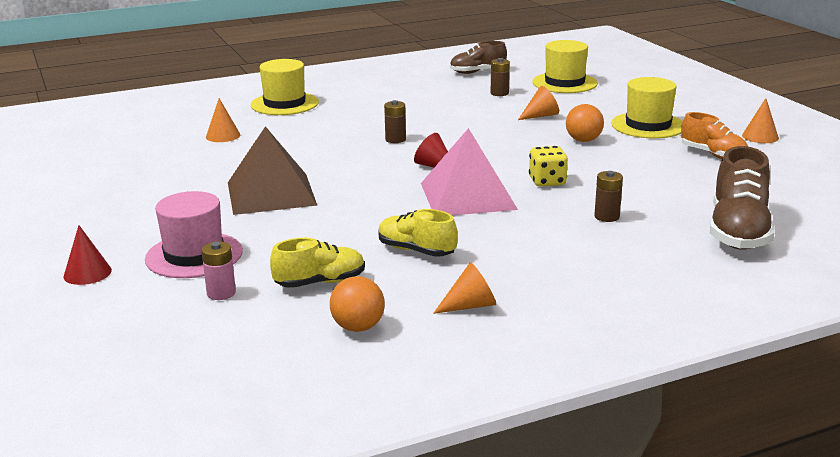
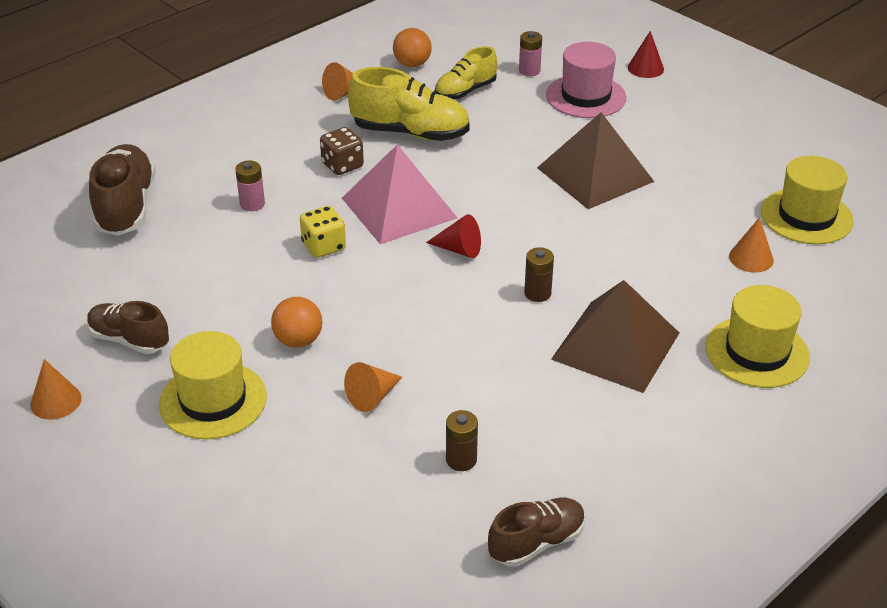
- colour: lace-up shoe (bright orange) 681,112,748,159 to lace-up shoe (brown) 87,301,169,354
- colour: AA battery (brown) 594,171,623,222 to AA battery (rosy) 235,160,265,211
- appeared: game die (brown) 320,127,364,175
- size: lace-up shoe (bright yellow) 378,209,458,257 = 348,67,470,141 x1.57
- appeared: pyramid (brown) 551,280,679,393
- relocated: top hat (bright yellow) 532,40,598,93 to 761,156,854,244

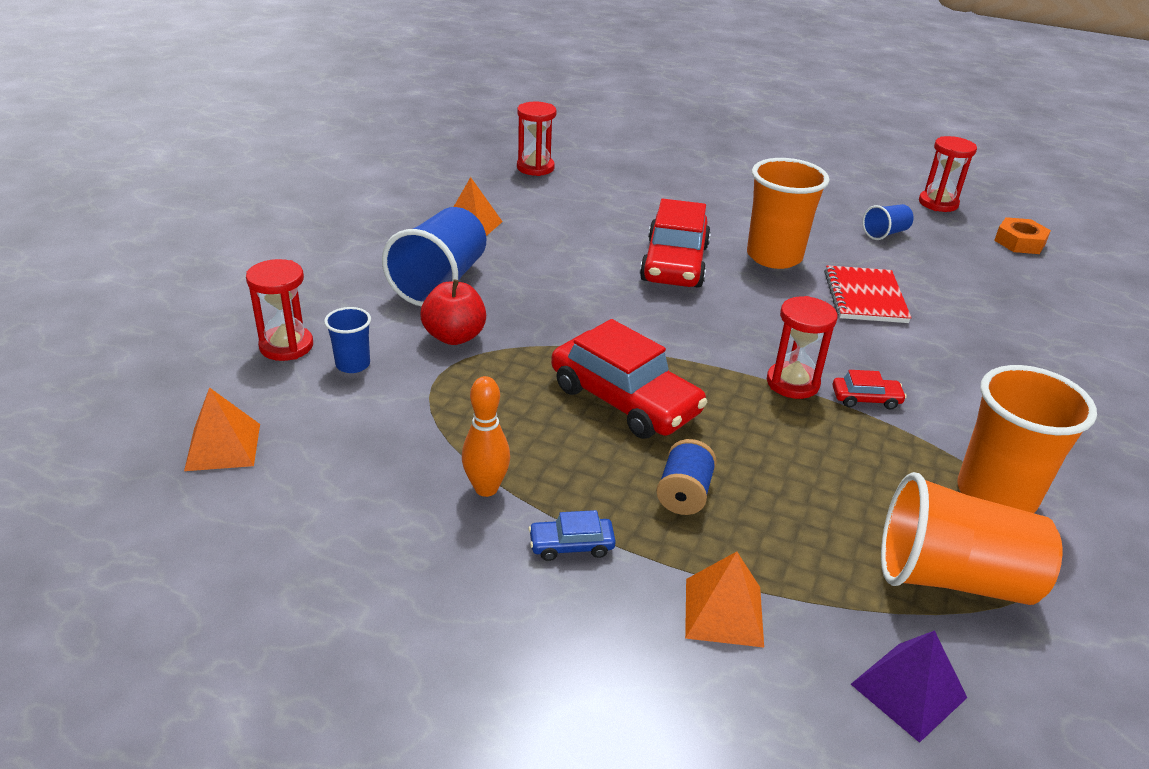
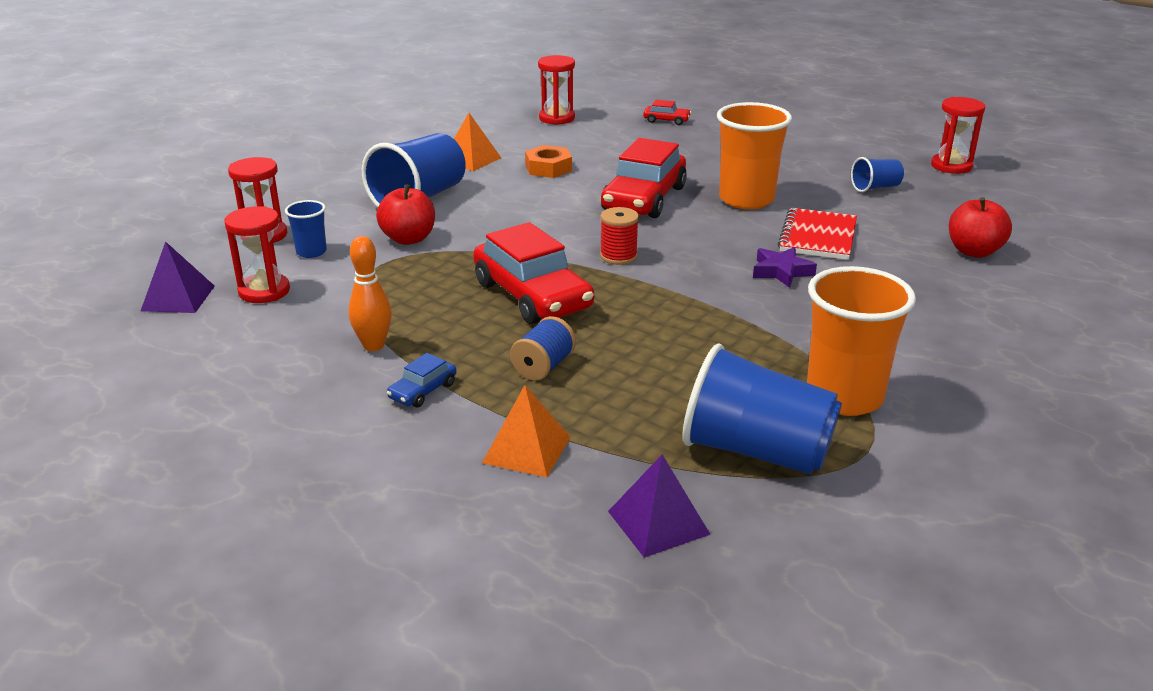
- colour: pyramid (bright orange) 184,387,260,471 to pyramid (violet) 141,241,215,313
- relocated: sand timer (scarlet) 767,296,838,399 to 224,206,290,303
- spun: toy car (blue) 528,510,616,561 = 387,353,456,407 60 degrees counterclockwise
- relocated: hex nut (bright orange) 994,217,1051,254 to 525,145,572,178
- appeared: bobbin (scarlet) 600,207,639,265
- relocated: toy car (scarlet) 832,370,906,409 to 643,100,691,125
- colour: cup (bright orange) 881,472,1062,605 to cup (blue) 682,344,842,475
- appeared: star shape (violet) 753,247,817,288
- appeared: apple fruit (scarlet) 949,197,1012,258

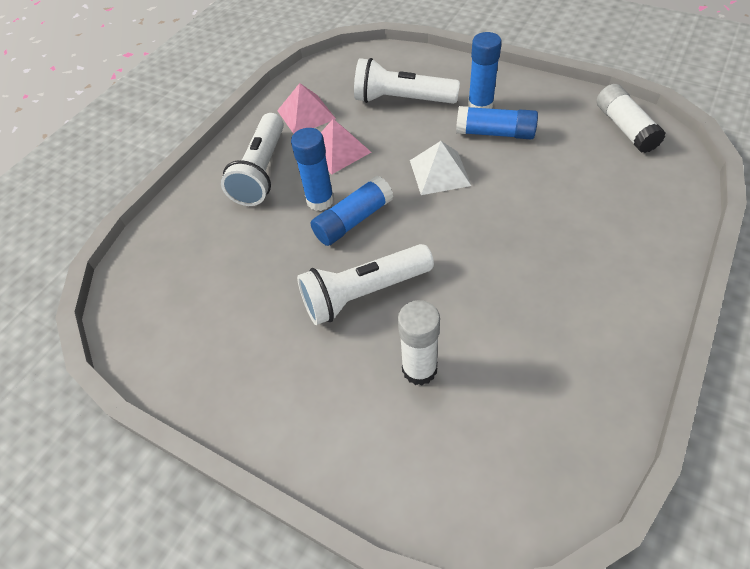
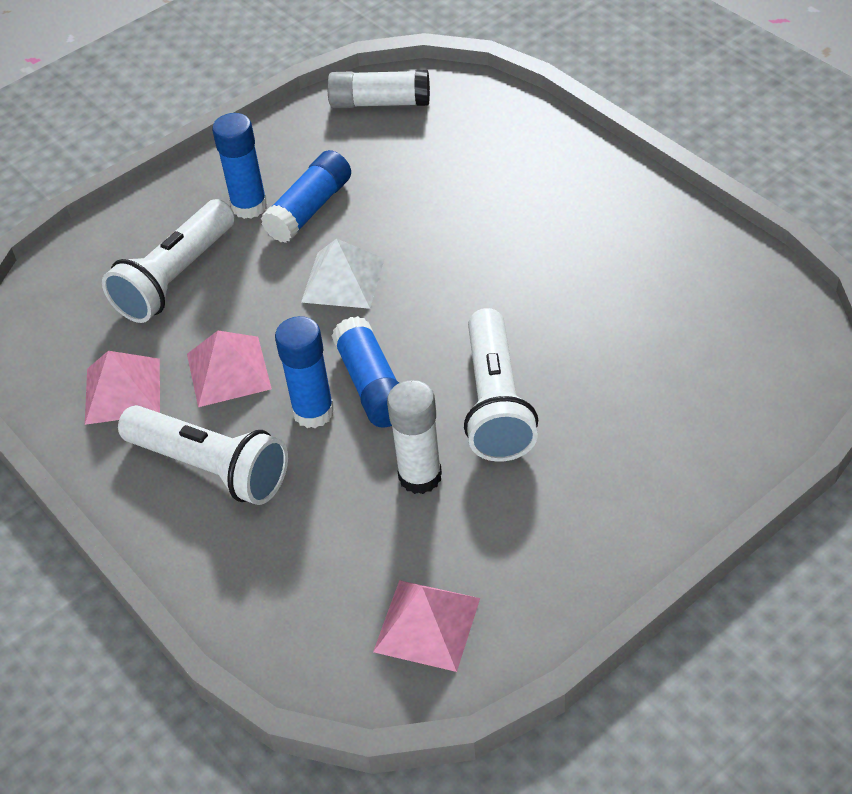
- appeared: pyramid (rosy) 373,580,480,672
- relocated: glue stick (snow-white) 398,300,440,385 to 387,380,442,494

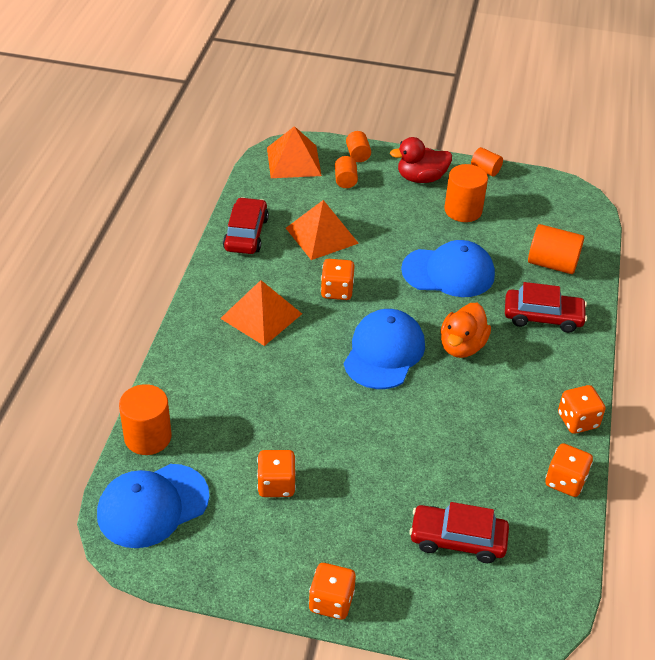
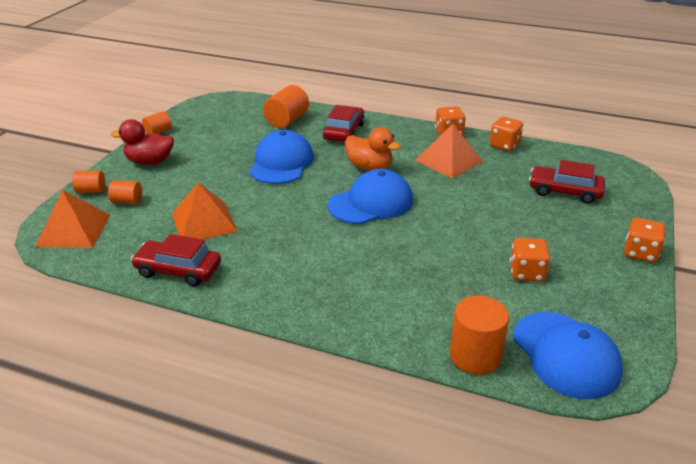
- spun: toy duck (scarlet) 390,137,452,183 = 111,119,174,165 90 degrees clockwise
- spun: baseball cap (blue) 344,309,425,389 = 328,169,413,224 120 degrees clockwise
- relocated: pyramid (bright orange) 220,280,302,346 to 415,124,483,178
- spun: toy car (scarlet) 409,502,509,563 = 529,160,605,204 90 degrees clockwise
- missing: game die (bright orange) 321,259,354,300
- missing: cylinder (bright orange) 444,164,488,222

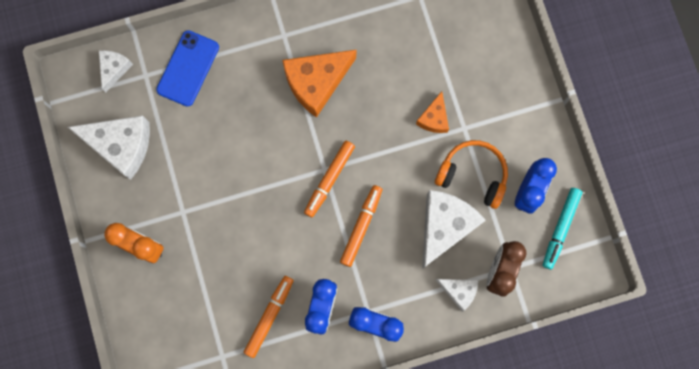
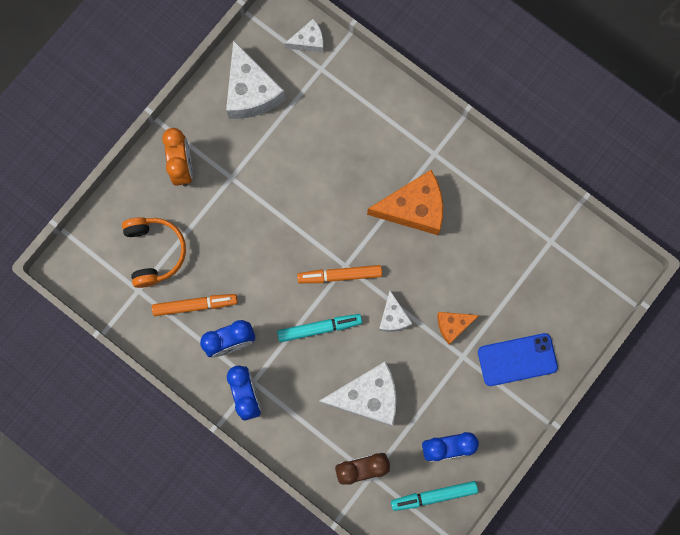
- relocated: headset (bright orange) 435,140,508,209 to 122,217,186,288
- colour: felt pen (bright orange) 340,185,382,267 to felt pen (teal) 277,314,362,342
- spun: cheese wedge (bright orange) 282,49,357,118 = 367,170,443,235 150 degrees clockwise
- relocated: cheese wedge (snow-white) 436,279,478,311 to 379,291,413,332
- relocated: phone (blue) 156,30,219,107 to 478,333,558,386

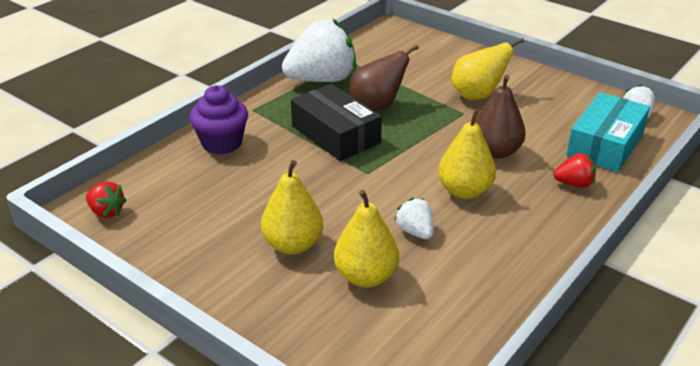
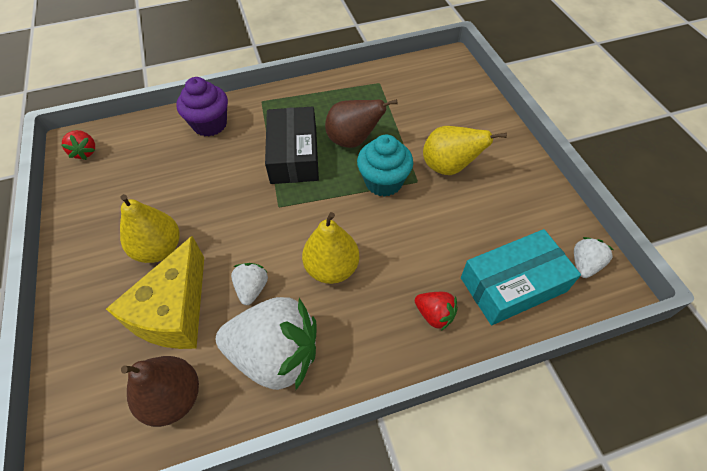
- exchanged: pear fruit (bright yellow) 334,190,399,287 to cheese wedge (bright yellow) 106,236,204,349
- relocated: pear fruit (brown) 475,75,526,159 to 121,356,199,427
- relocated: berry (snow-white) 282,19,357,82 to 216,297,317,390
- appeared: muffin (teal) 357,134,413,197

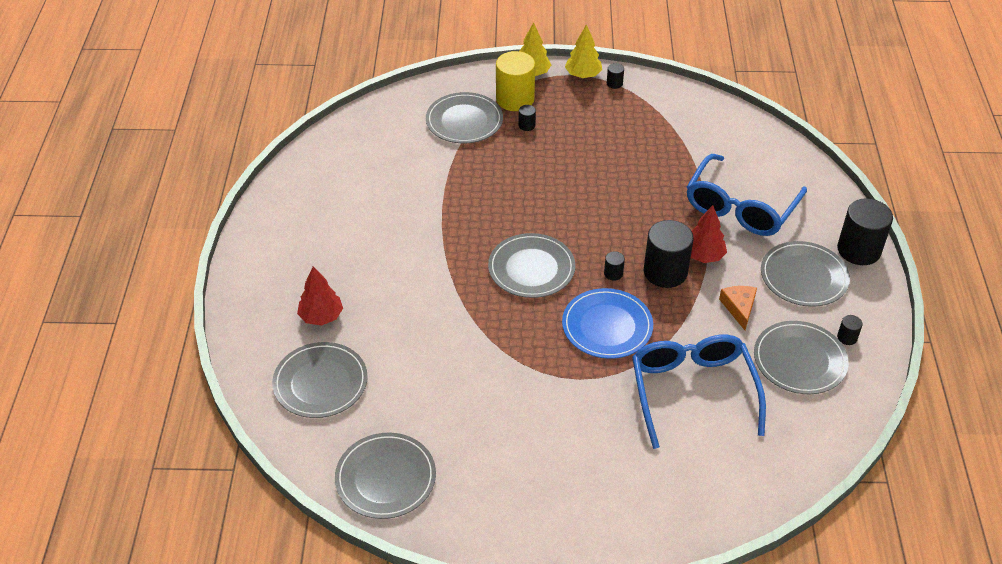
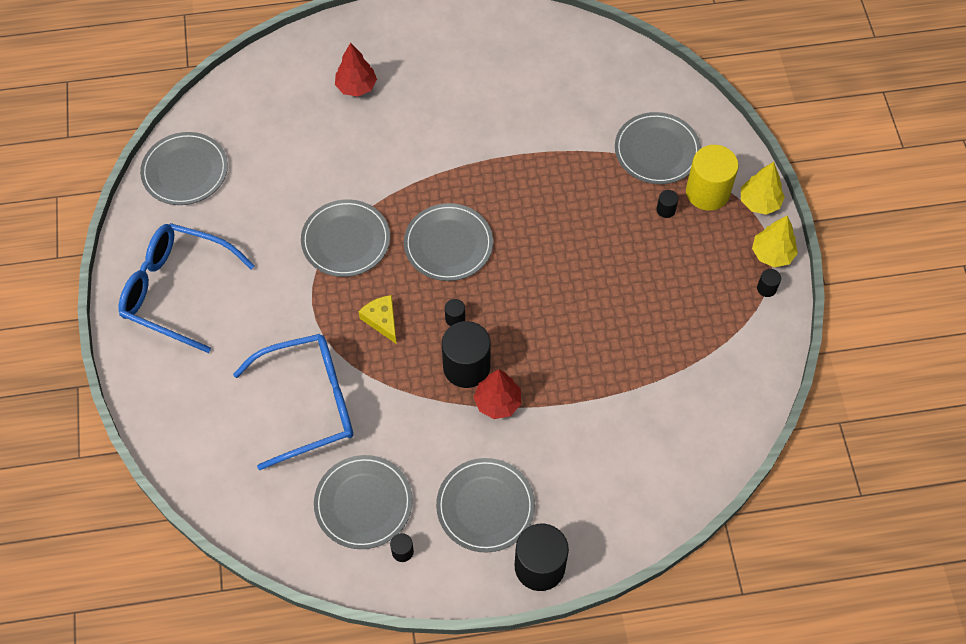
- relocated: glasses (blue) 687,154,807,236 to 118,223,255,353
- relocated: dinner plate (grey) 272,342,368,418 to 301,199,390,277
- exchanged: dinner plate (blue) 562,288,653,359 to cheese wedge (bright yellow) 358,295,397,344
- missing: cheese wedge (bright orange) 719,286,757,330

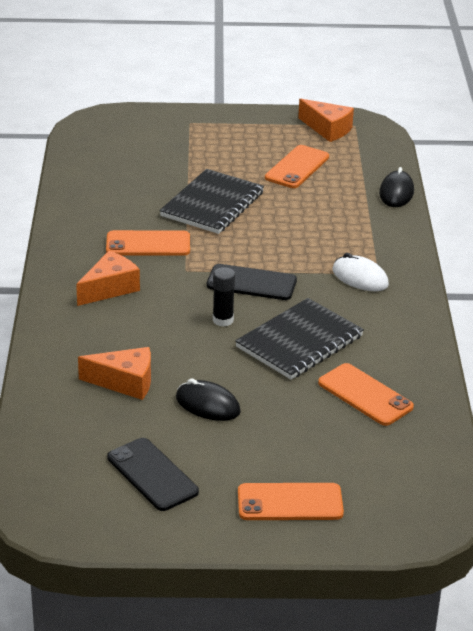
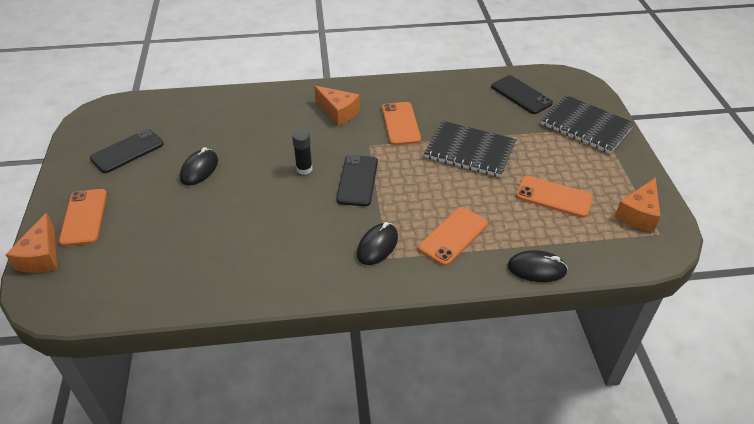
- relocated: cheese wedge (bright orange) 78,347,151,400 to 5,213,57,273
- colour: PC mouse (snow-white) 333,253,389,291 to PC mouse (ebony) 357,222,398,265
- relocated: phone (bright orange) 318,363,414,426 to 418,207,488,266
- appeared: phone (ebony) 491,75,553,114
- relocated: notebook (ebony) 235,298,364,380 to 541,95,635,154

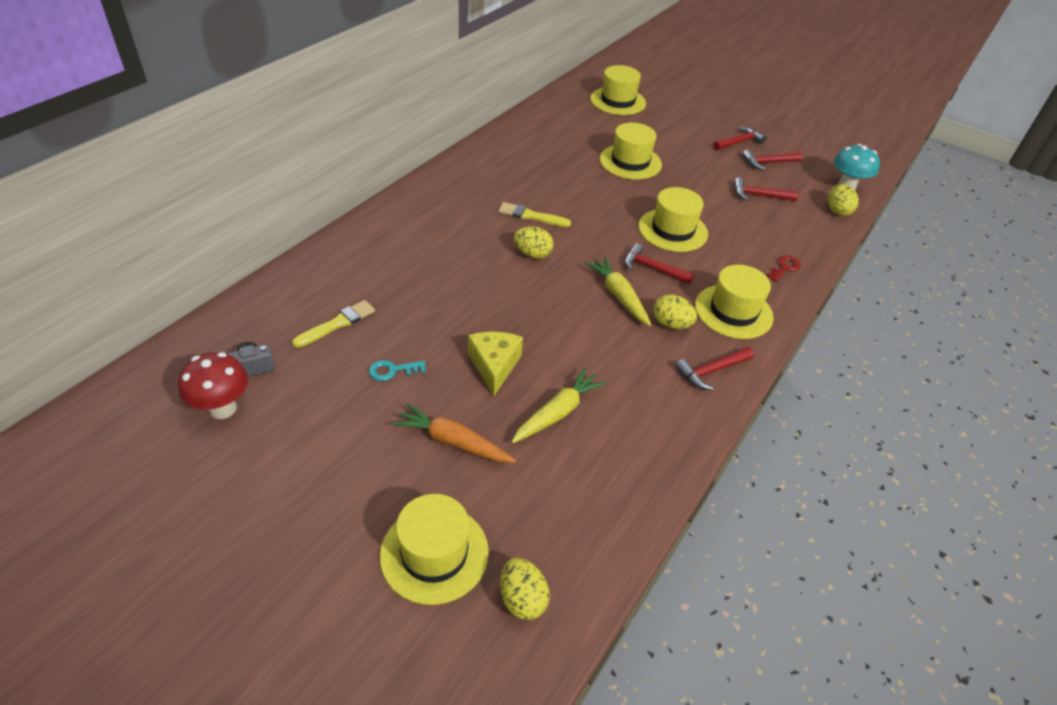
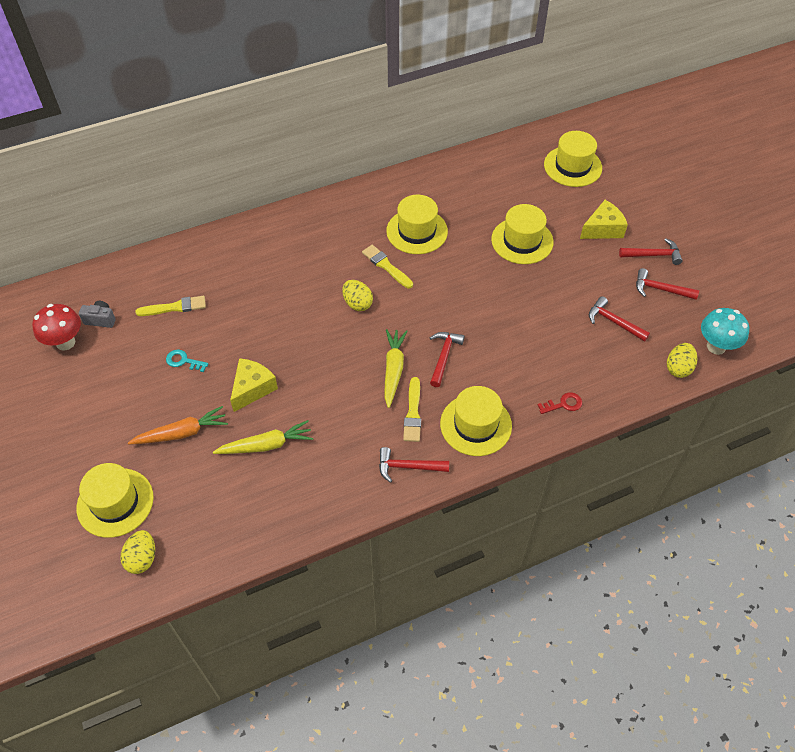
- spun: carrot (bright orange) 392,403,516,463 = 128,406,228,445 105 degrees clockwise
- relocated: top hat (bright yellow) 638,187,708,252 to 386,195,448,254
- exchanged: toy egg (bright yellow) 654,294,697,329 to brush (bright yellow) 403,377,421,442
- spun: carpenter's hammer (scarlet) 625,243,695,284 = 430,332,465,387 45 degrees clockwise
- appeared: cheese wedge (bright yellow) 580,200,628,239

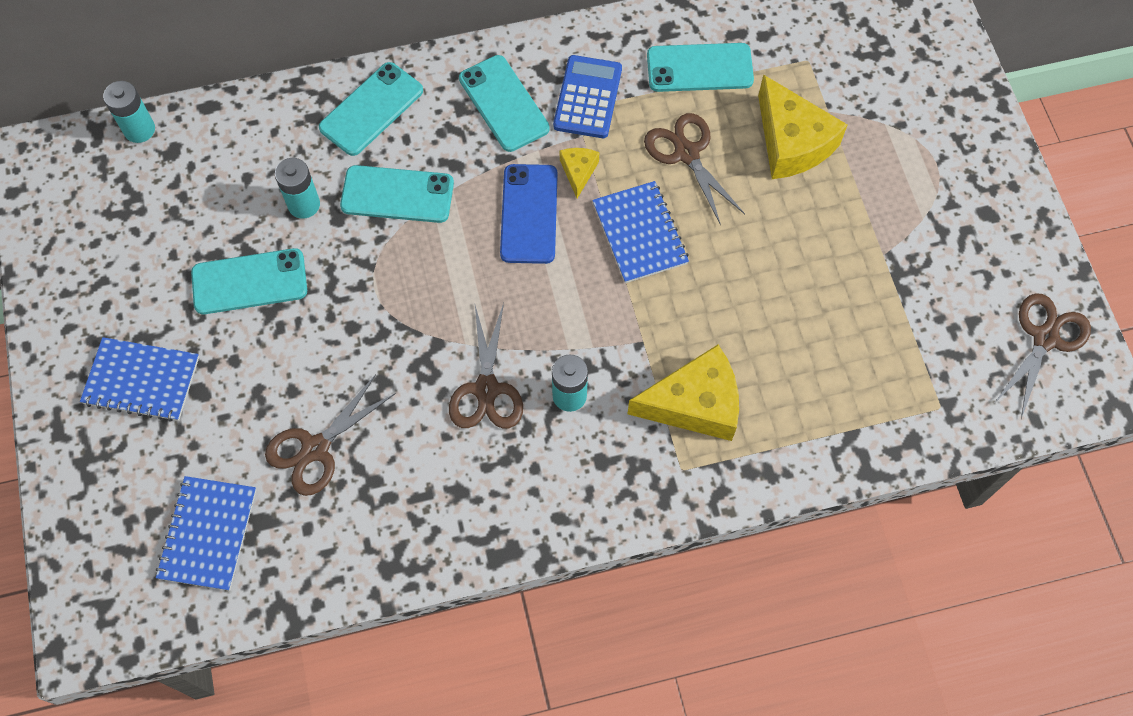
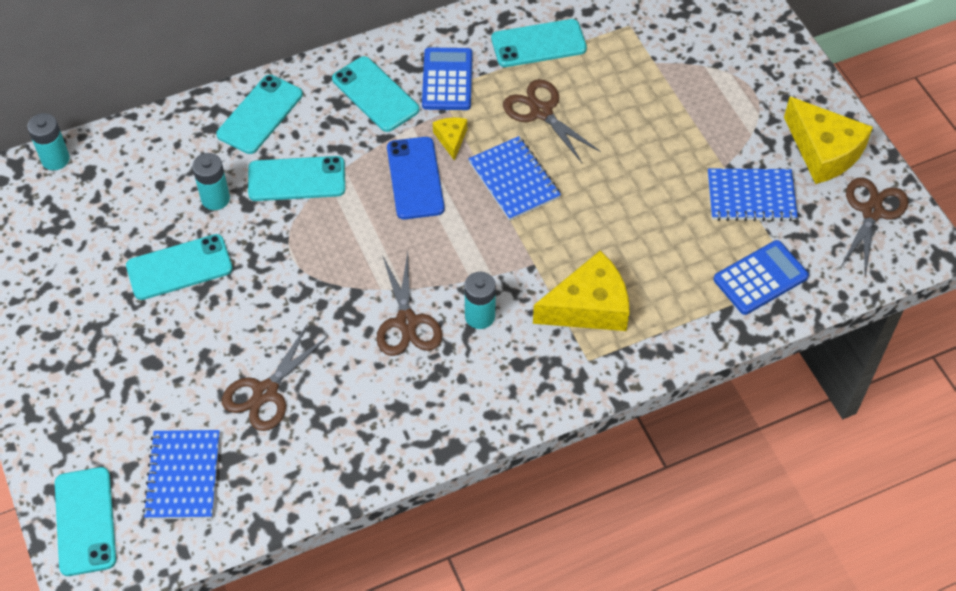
- appeared: phone (teal) 55,467,116,576
- relocated: notebook (blue) 80,337,199,422 to 708,169,798,221
- appeared: calculator (blue) 714,240,809,315
- relocated: cheese wedge (bright yellow) 758,74,848,179 to 784,97,873,184

